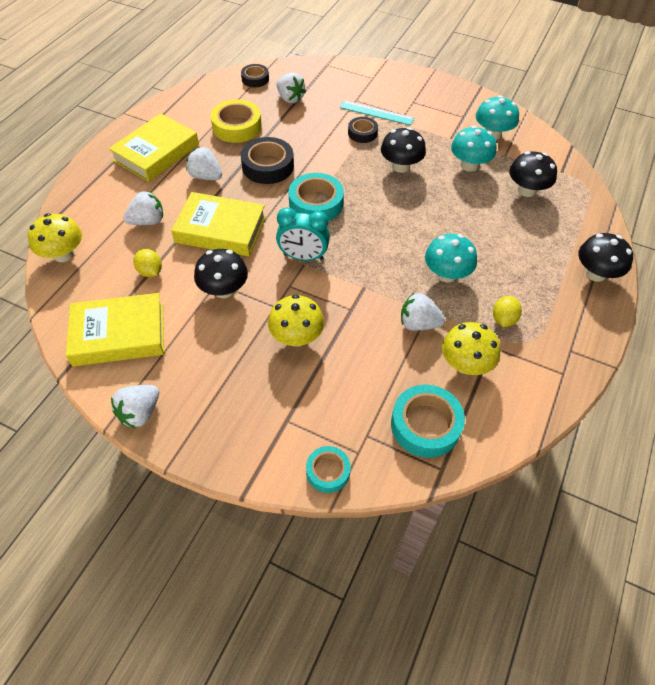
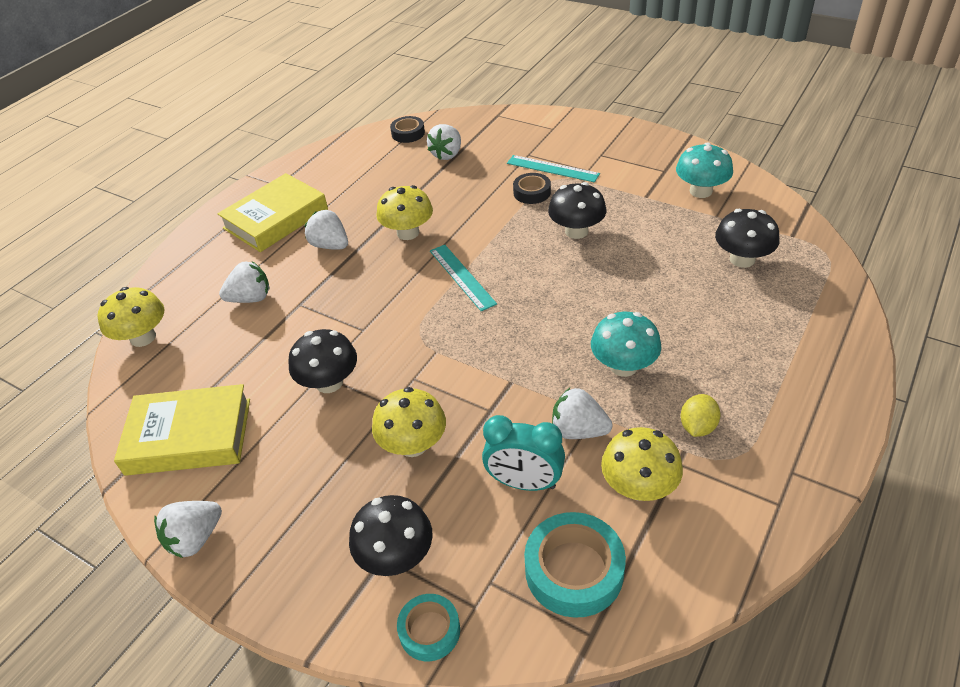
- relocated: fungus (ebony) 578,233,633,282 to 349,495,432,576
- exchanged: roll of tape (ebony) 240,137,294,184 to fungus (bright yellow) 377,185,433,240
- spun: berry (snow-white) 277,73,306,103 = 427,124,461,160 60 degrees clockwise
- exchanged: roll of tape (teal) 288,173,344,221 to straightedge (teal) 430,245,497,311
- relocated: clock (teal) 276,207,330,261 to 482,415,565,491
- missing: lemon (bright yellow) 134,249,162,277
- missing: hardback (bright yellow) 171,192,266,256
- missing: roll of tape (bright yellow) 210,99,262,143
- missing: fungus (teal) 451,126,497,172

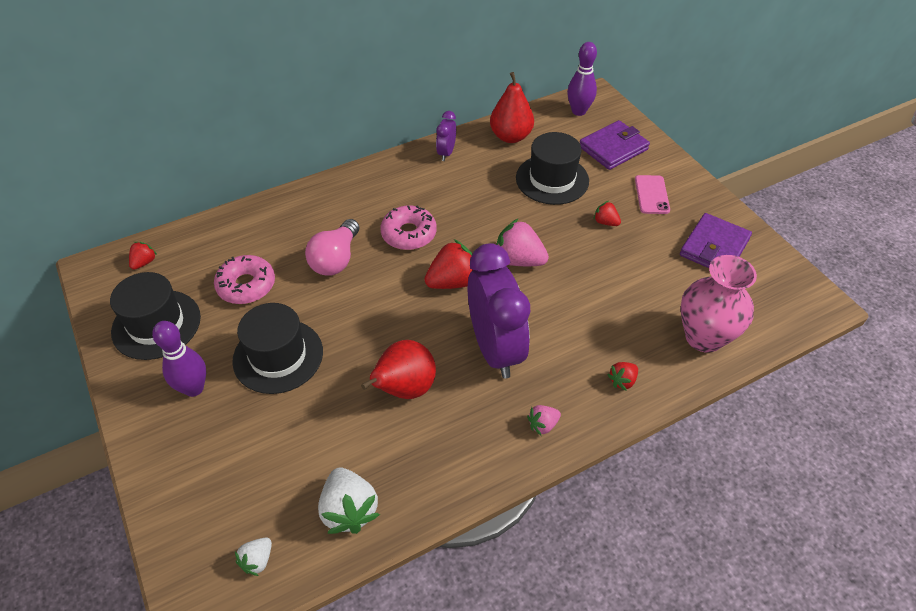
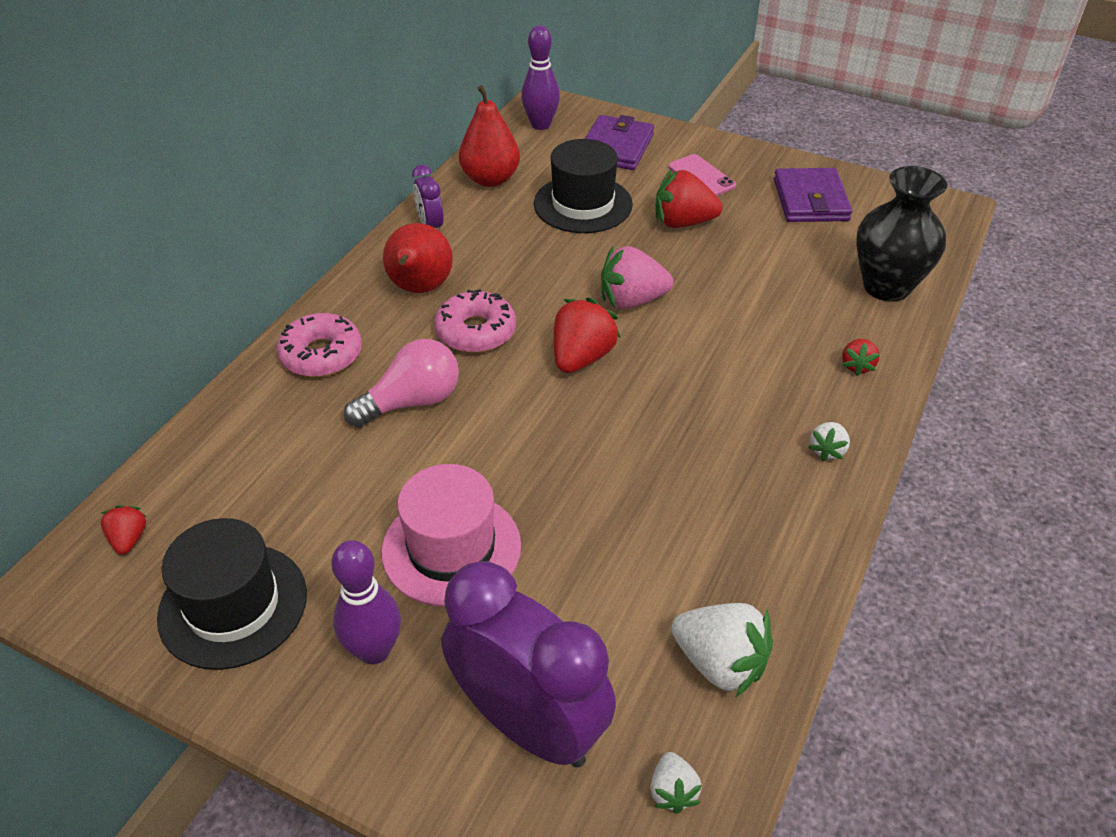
- relocated: glazed donut (rosy) 214,255,275,304 to 276,313,362,377
- spun: light bulb (rosy) 305,219,360,276 = 344,339,459,427 105 degrees counterclockwise
- colour: top hat (ebony) 232,303,323,394 to top hat (rosy) 381,464,521,607
- relocated: pear fruit (scarlet) 361,340,436,399 to 383,223,453,293
- relocated: clock (violet) 468,243,530,379 to 441,561,616,768
- size: berry (scarlet) 593,201,621,226 = 655,170,723,228 x1.86
- colour: berry (rosy) 527,405,561,436 to berry (snow-white) 808,422,850,461
- colour: flower vase (rosy) 680,255,757,353 to flower vase (ebony) 856,166,947,302

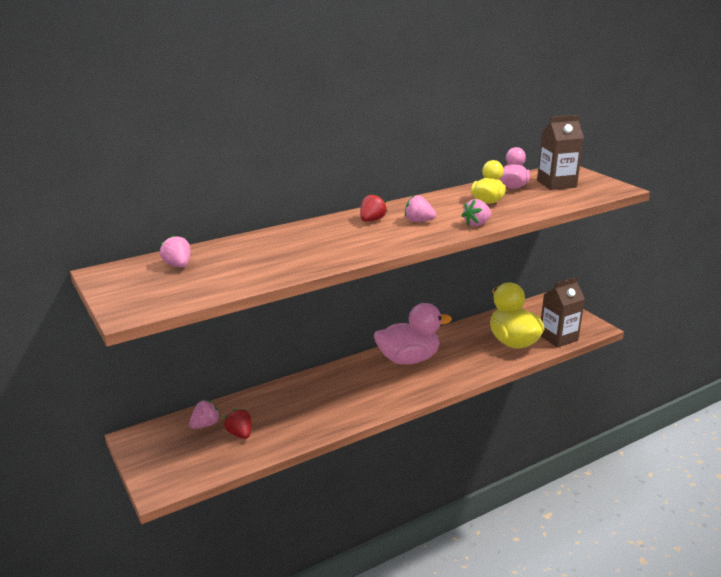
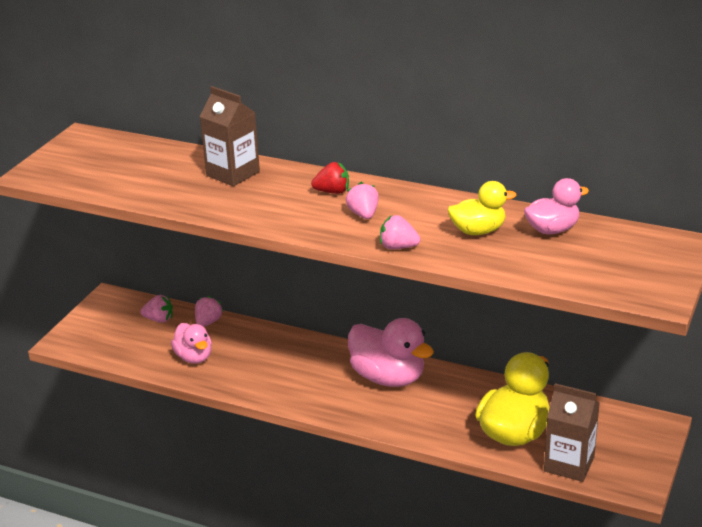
- appeared: toy duck (rosy) 171,323,212,364
- relocated: berry (rosy) 160,234,191,267 to 195,296,223,327
- relocated: milk carton (brown) 537,115,584,190 to 199,86,260,186
- missing: berry (scarlet) 224,409,251,439

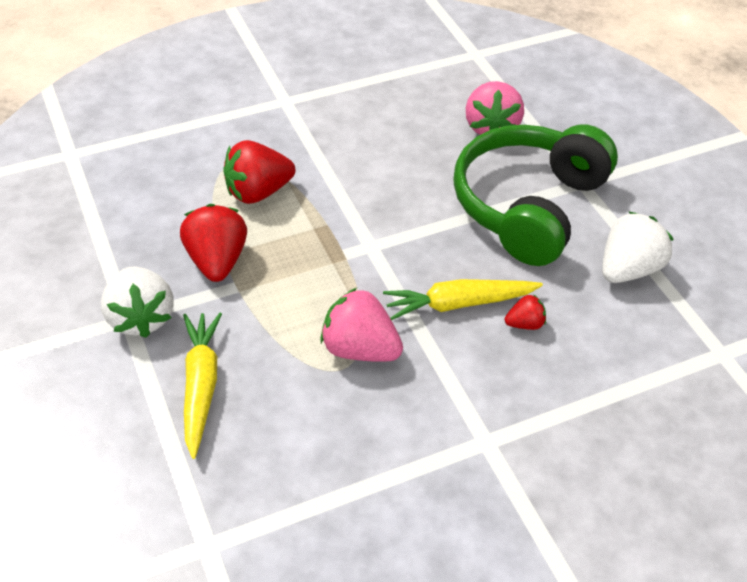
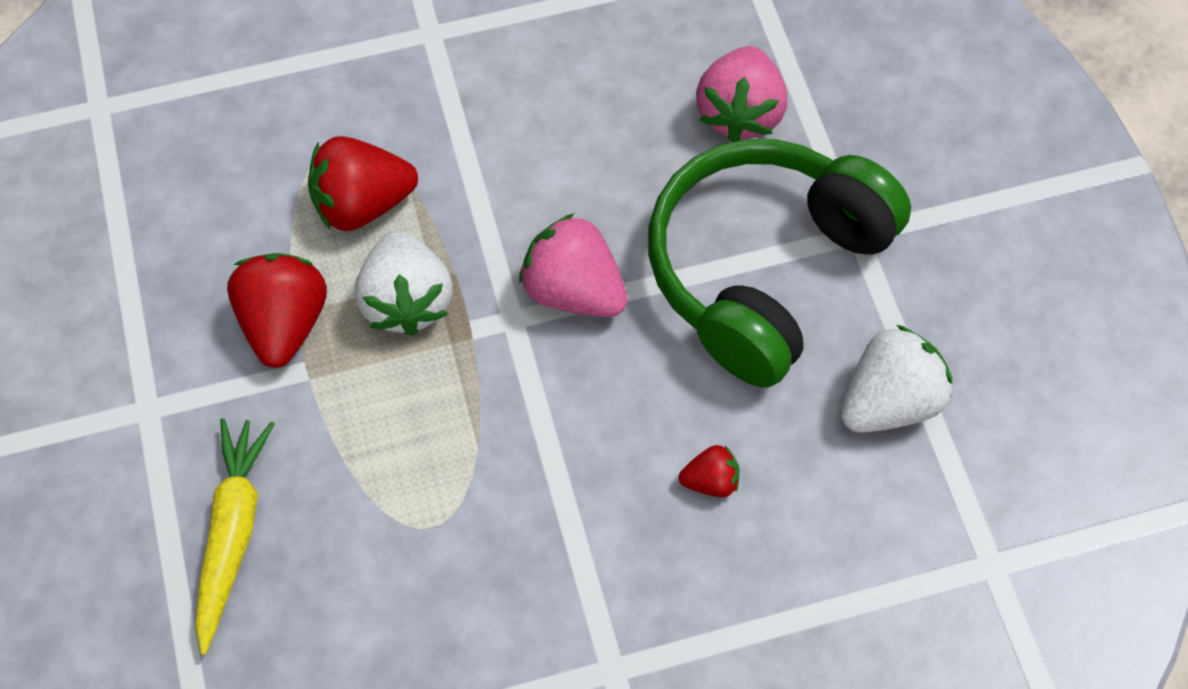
- relocated: berry (snow-white) 101,266,174,338 to 355,230,453,336
- relocated: berry (rosy) 320,288,403,362 to 519,213,628,317
- missing: carrot (bright yellow) 383,279,543,320

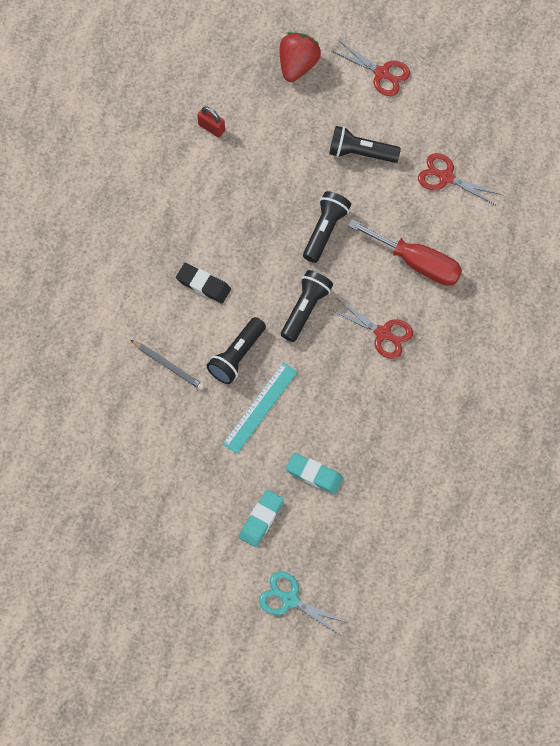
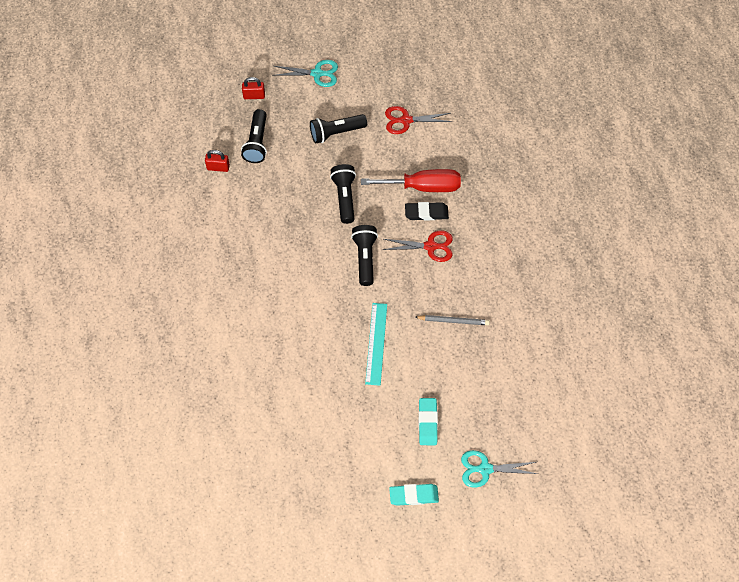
- relocated: flashlight (ebony) 207,317,266,384 to 241,109,267,163
- exchanged: berry (scarlet) 280,32,321,82 to padlock (scarlet) 242,77,265,99
- colour: pair of scissors (scarlet) 332,41,410,96 to pair of scissors (teal) 272,60,338,87
- relocated: pencil eraser (teal) 286,453,343,494 to 389,484,439,506
- relocated: pencil eraser (ebony) 176,263,231,304 to 405,202,449,221
- relocated: wooden pencil (grey) 131,340,205,390 to 415,315,490,325

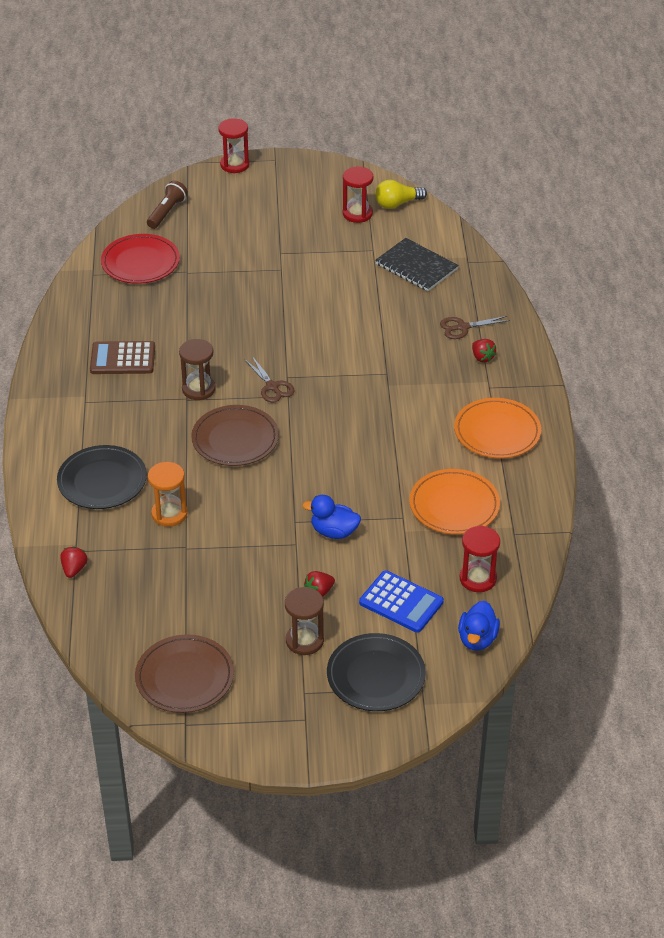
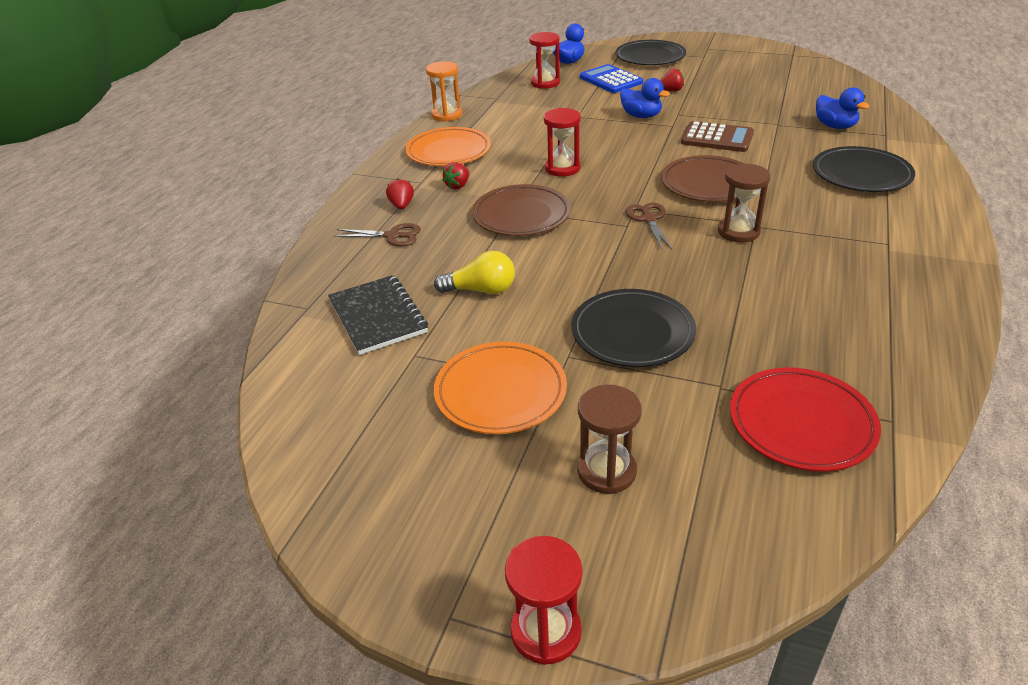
- relocated: sand timer (bright orange) 148,462,187,527 to 426,61,462,122
- relocated: light bulb (bright yellow) 375,180,427,209 to 434,251,515,294
- relocated: dinner plate (bright orange) 409,469,500,535 to 434,341,567,434
- relocated: berry (scarlet) 60,547,88,578 to 442,162,469,190
- relocated: dinner plate (brown) 135,635,234,713 to 472,184,571,236
- relocated: sand timer (scarlet) 343,166,373,223 to 544,108,581,177
- appeared: dinner plate (ebony) 571,289,696,367
- relocated: sand timer (brown) 285,587,324,655 to 578,385,642,494
- relocated: calculator (brown) 90,341,155,374 to 681,121,754,152
- appeared: toy duck (blue) 816,87,870,129
- missing: flashlight (brown) 147,181,188,229

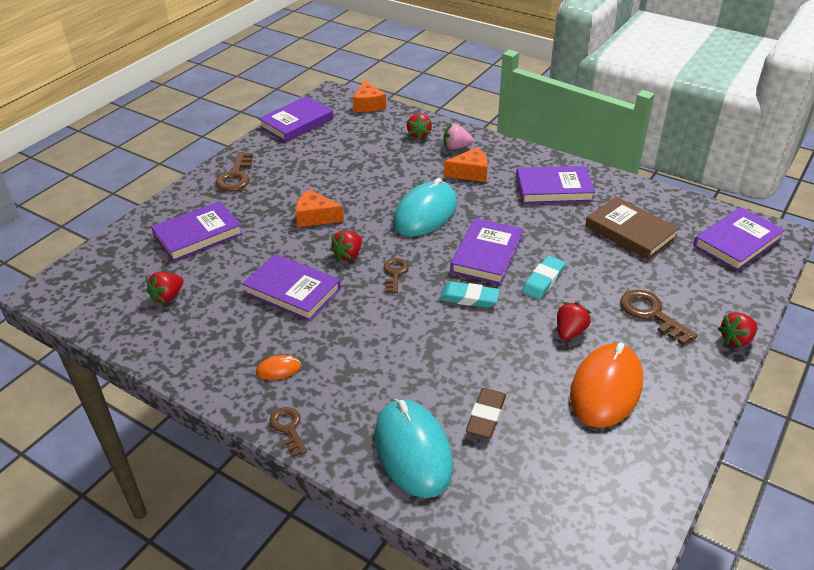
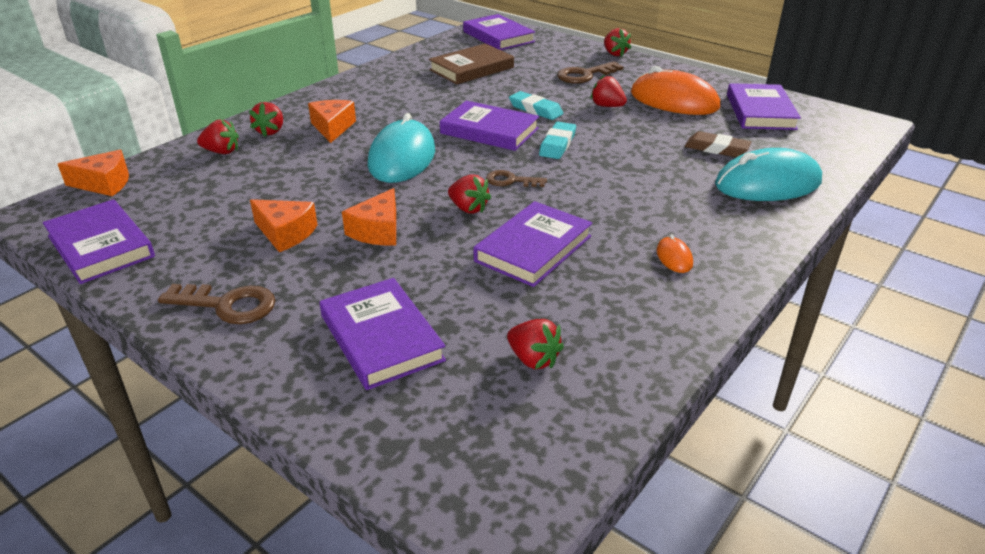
- colour: berry (rosy) 444,124,473,149 to berry (scarlet) 249,102,283,136
- appeared: cheese wedge (bright orange) 250,199,318,252
- spun: PC mouse (teal) 393,178,457,236 = 368,113,435,183 60 degrees clockwise
- relocated: hardback (violet) 516,166,595,204 to 727,83,801,130
- missing: latchkey (brown) 270,407,307,457

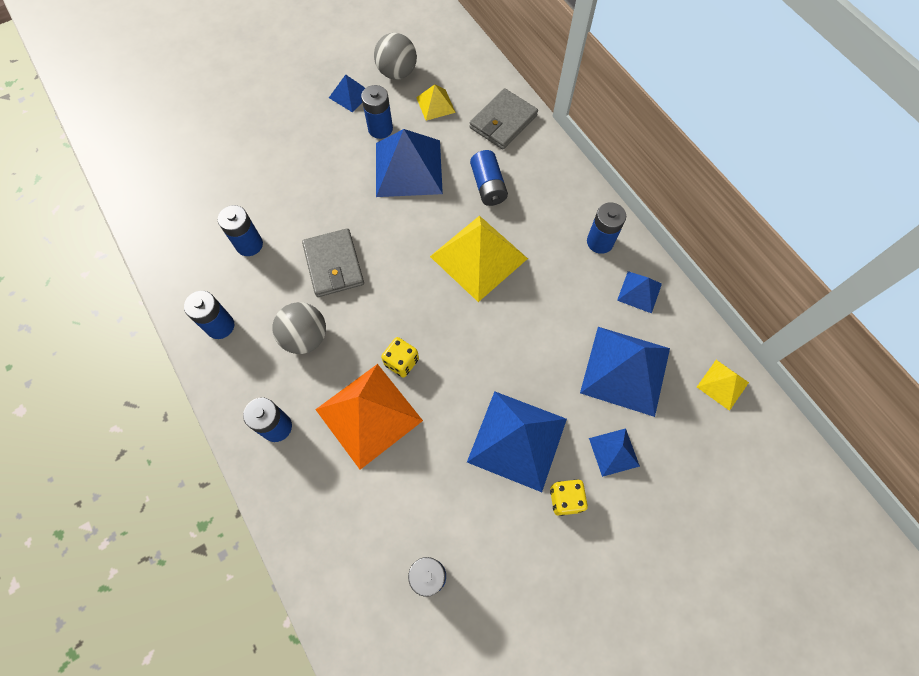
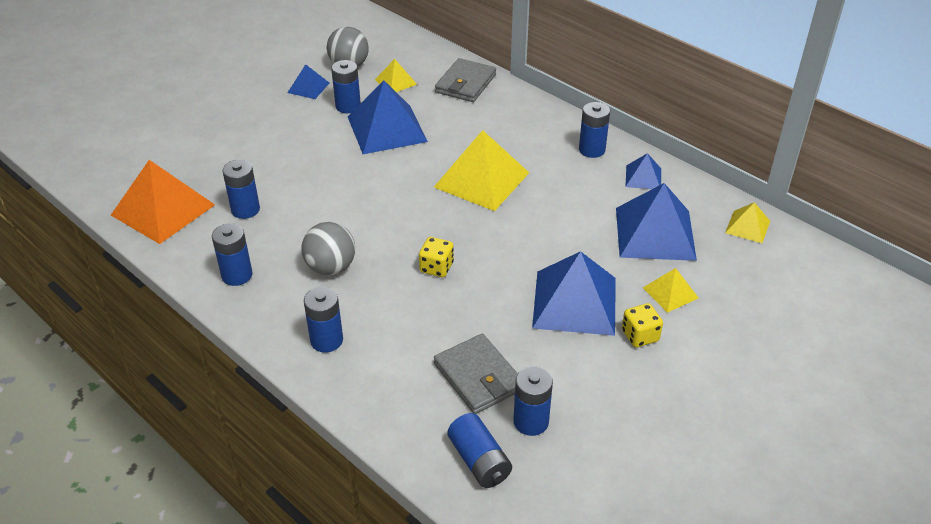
- relocated: pyramid (bright orange) 315,364,423,470 to 111,160,215,244
- relocated: wallet (grey) 302,228,364,297 to 434,334,518,414
- relocated: AA battery (blue) 470,150,508,206 to 447,413,512,488
- colour: pyramid (blue) 589,428,640,477 to pyramid (bright yellow) 643,268,698,313

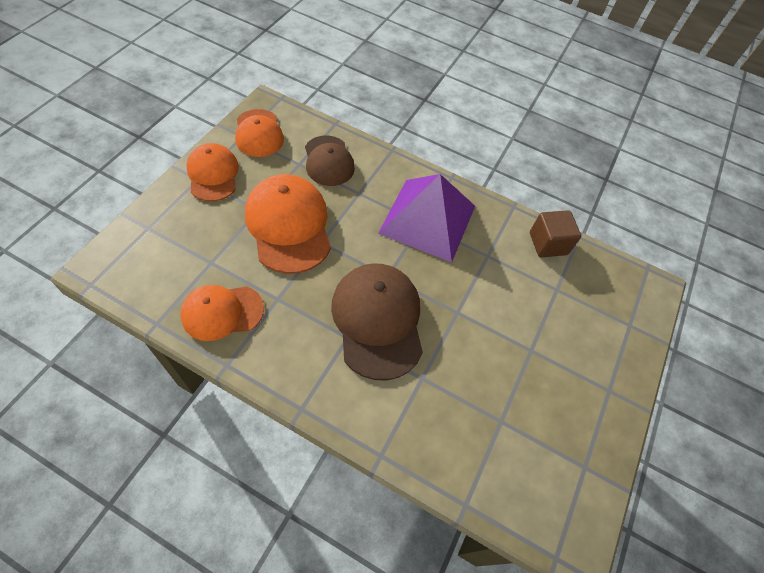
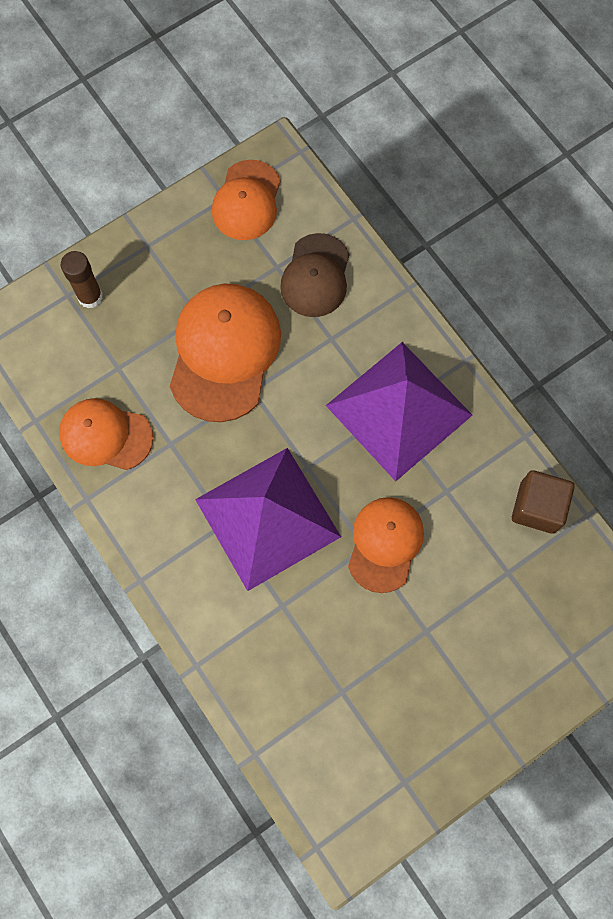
- appeared: glue stick (brown) 61,251,103,308
- exchanged: baseball cap (brown) 331,263,423,381 to pyramid (violet) 195,448,341,591
- relocated: baseball cap (bright orange) 186,143,239,202 to 348,497,424,593

